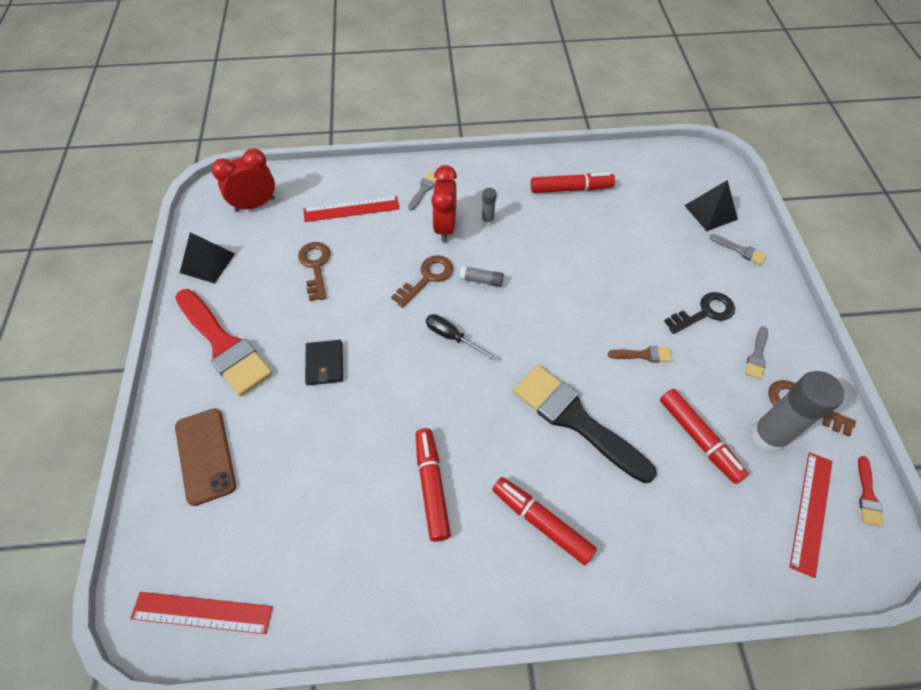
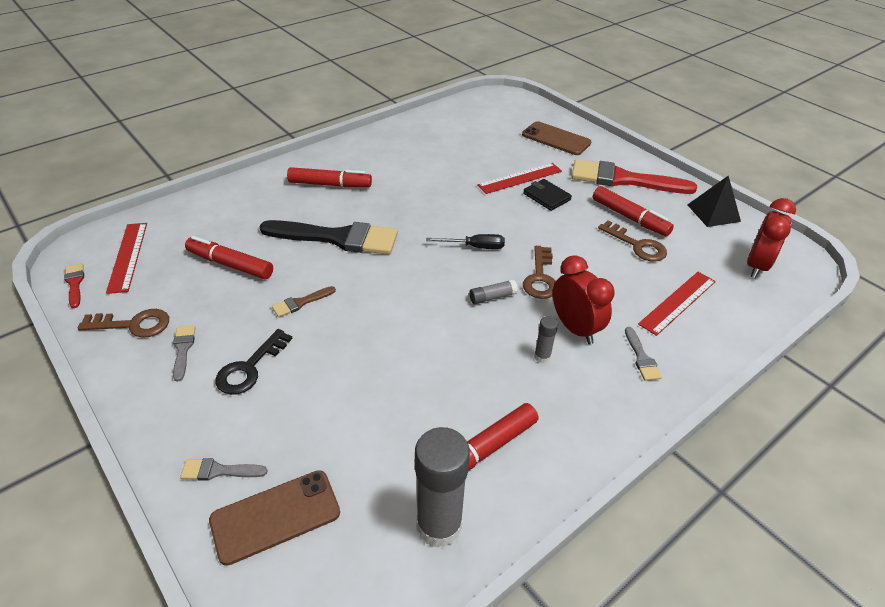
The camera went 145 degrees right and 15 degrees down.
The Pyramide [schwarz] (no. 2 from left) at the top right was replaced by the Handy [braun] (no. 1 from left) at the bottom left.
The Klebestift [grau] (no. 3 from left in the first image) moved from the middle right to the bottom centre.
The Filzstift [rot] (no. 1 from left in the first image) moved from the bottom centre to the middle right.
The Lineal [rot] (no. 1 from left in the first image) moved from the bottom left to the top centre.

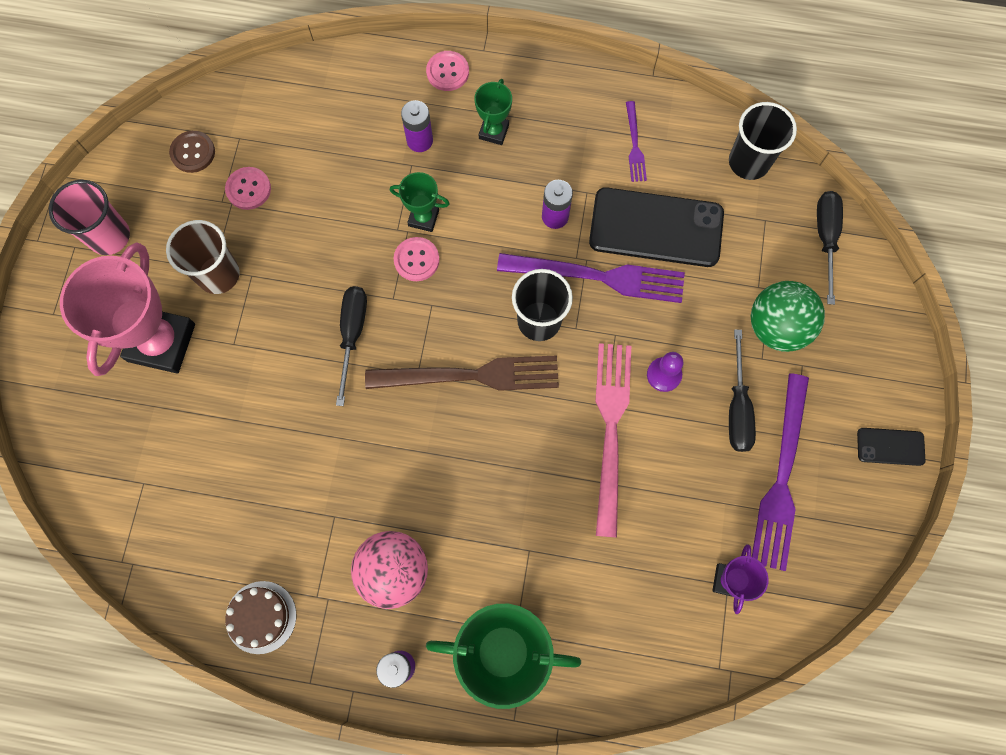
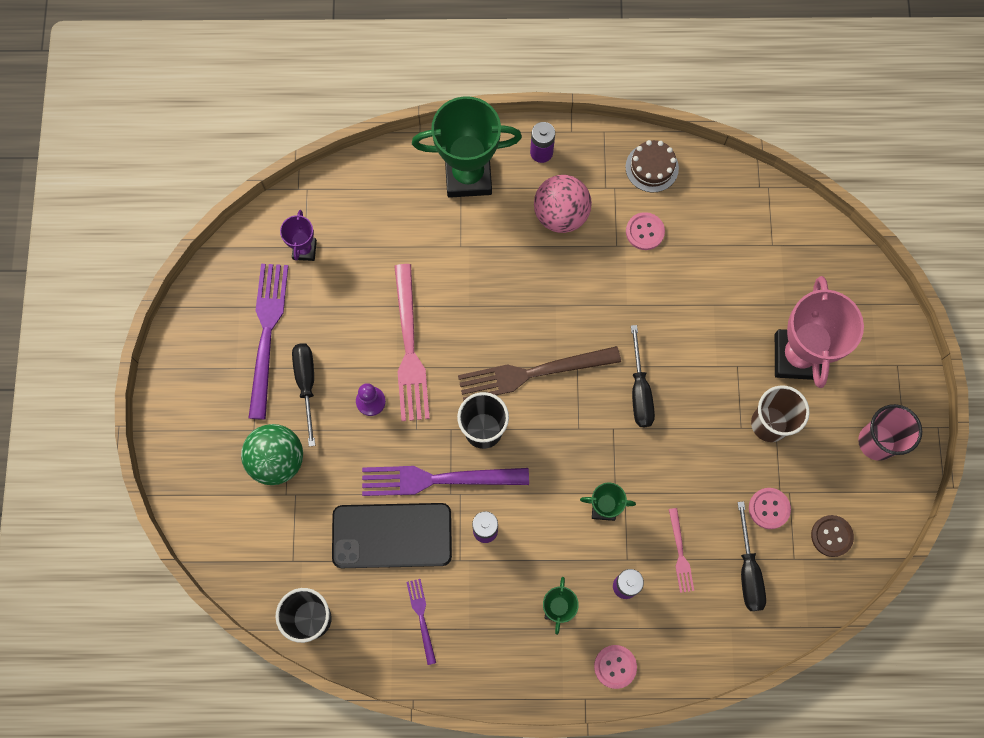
The camera went 170 degrees right and 0 degrees up.
The Schraubenzieher [schwarz] (no. 3 from left) moved from the top right to the bottom right.
The Knopf [rosa] (no. 2 from left) moved from the centre to the top centre.
The Handy [schwarz] (no. 2 from left) at the middle right disappeared.
The Gabel [rosa] (no. 2 from left) at the bottom right appeared.

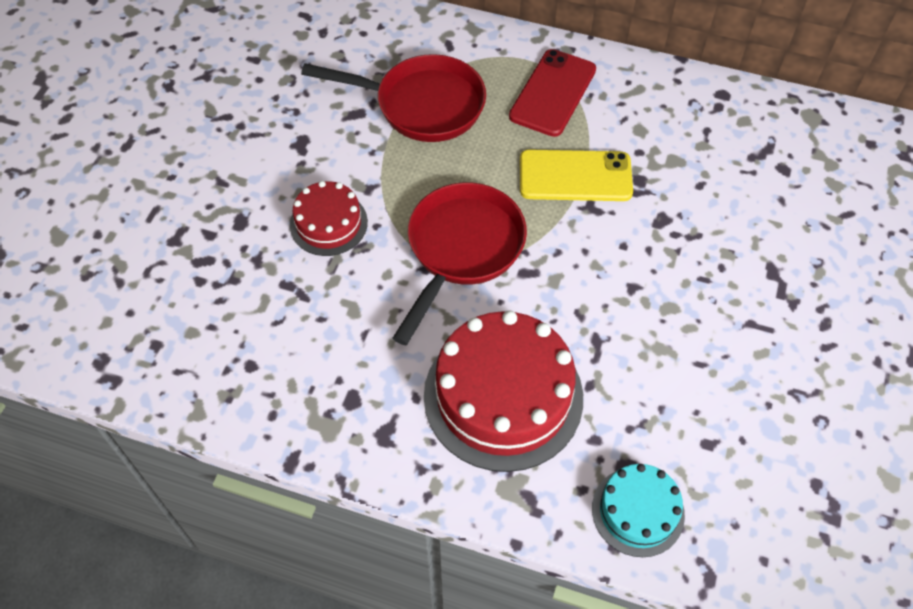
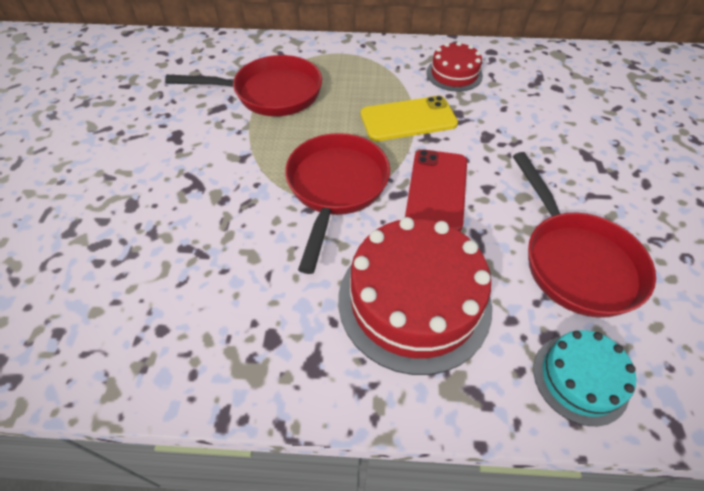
The camera went 15 degrees left and 5 degrees down.
The Handy [rot] moved from the top centre to the centre.
The Kuchen [rot] (no. 1 from left in the first image) moved from the centre to the top centre.
The Pfanne [rot] (no. 3 from left) at the middle right appeared.

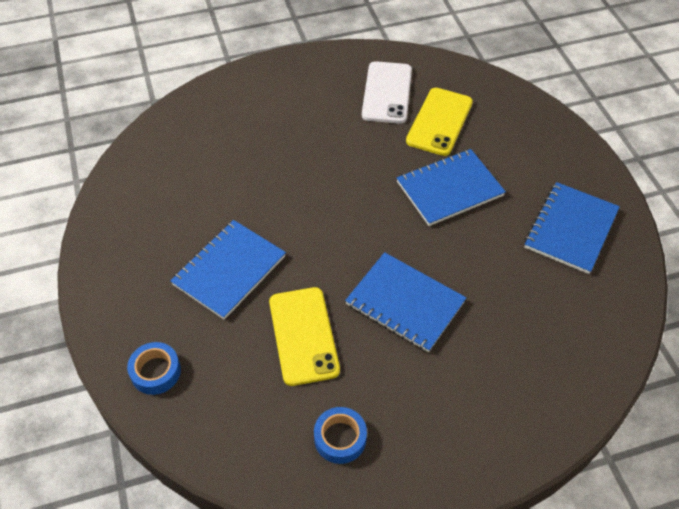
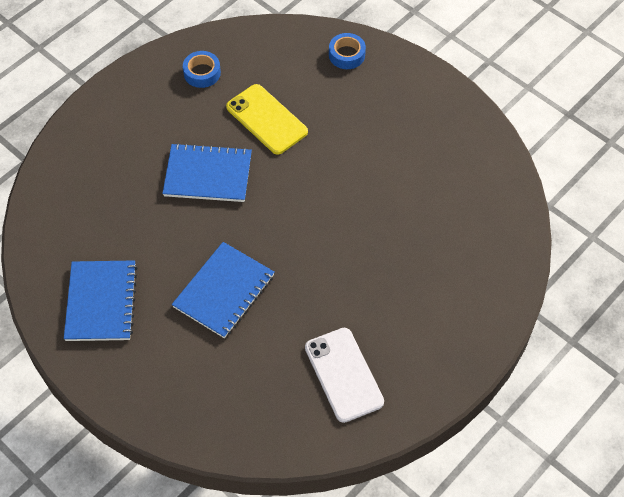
The camera went 150 degrees right and 5 degrees up.
The Handy [gelb] (no. 2 from left) at the top centre disappeared.
The Notizbuch [blau] (no. 1 from left) at the centre disappeared.

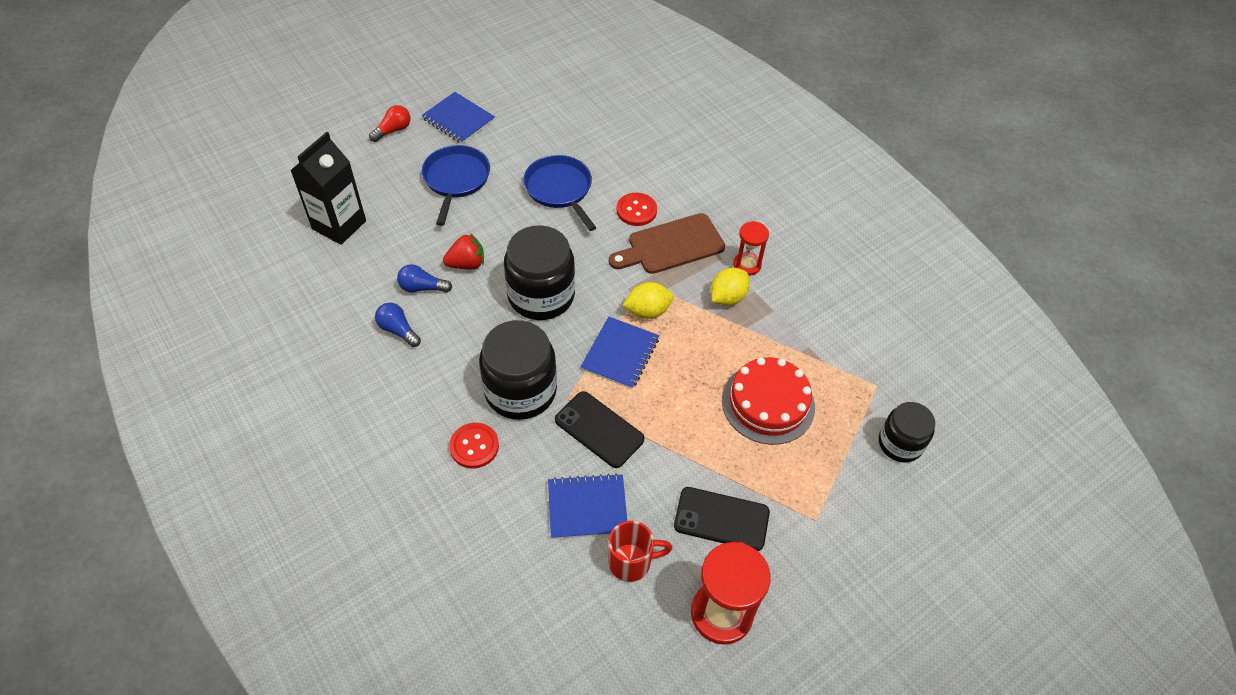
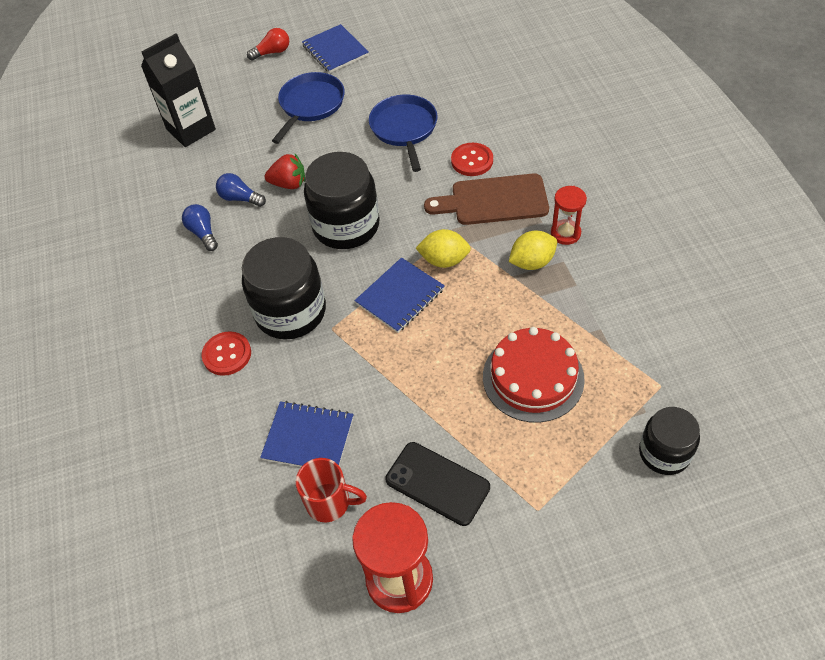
The camera went 25 degrees right and 0 degrees up.
The Handy [schwarz] (no. 1 from left) at the centre disappeared.

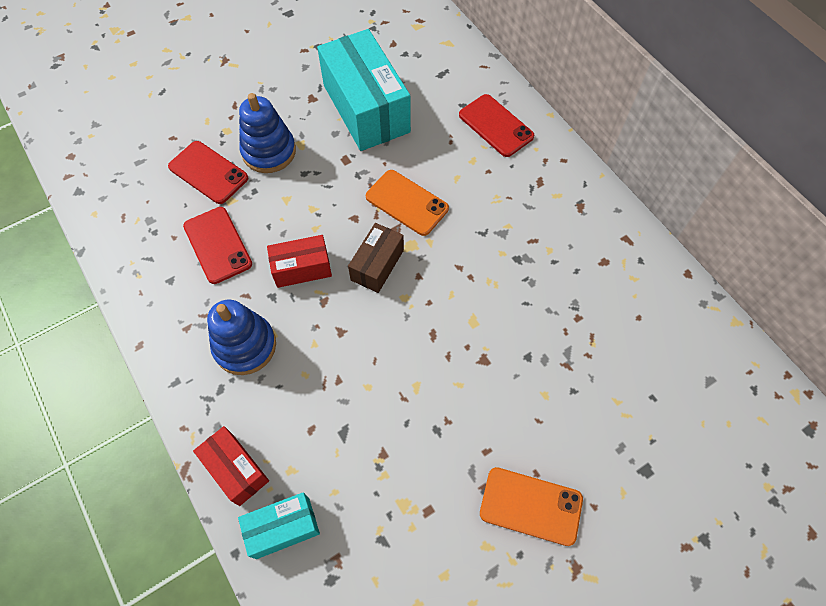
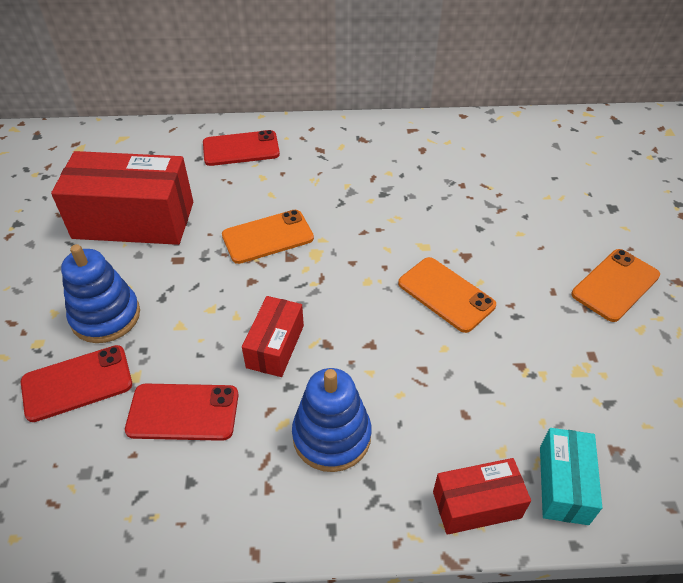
The camera went 60 degrees left and 15 degrees down.
The Schachtel [türkis] (no. 2 from left) at the top centre became the Schachtel [rot] (no. 1 from left) at the middle left.
The Schachtel [braun] at the centre disappeared.
The Handy [orange] (no. 2 from left) at the centre appeared.

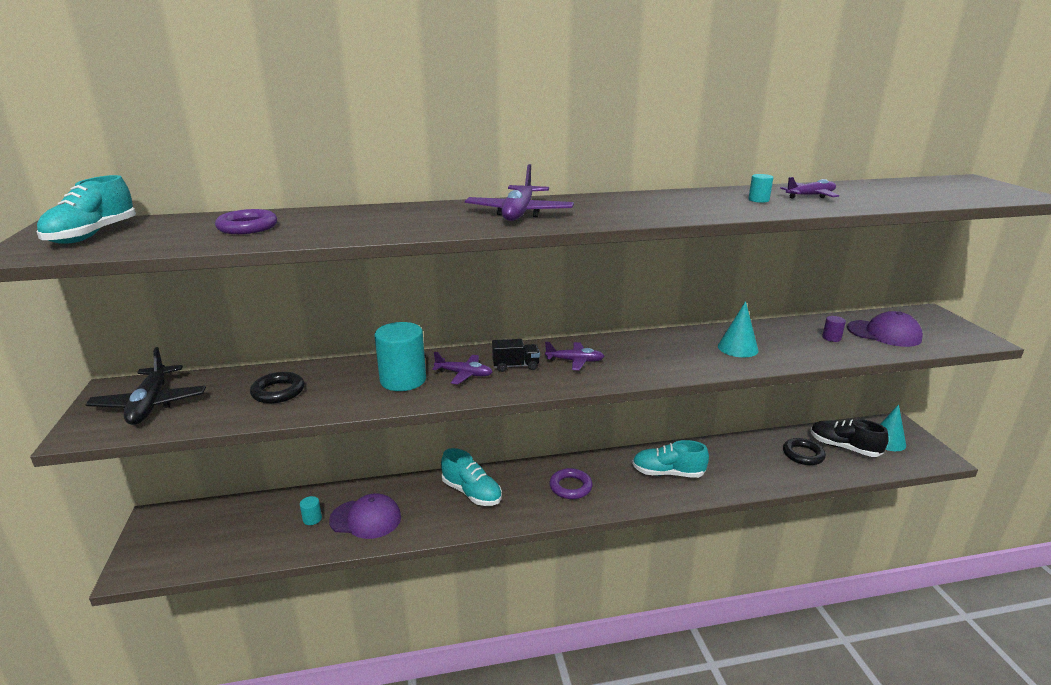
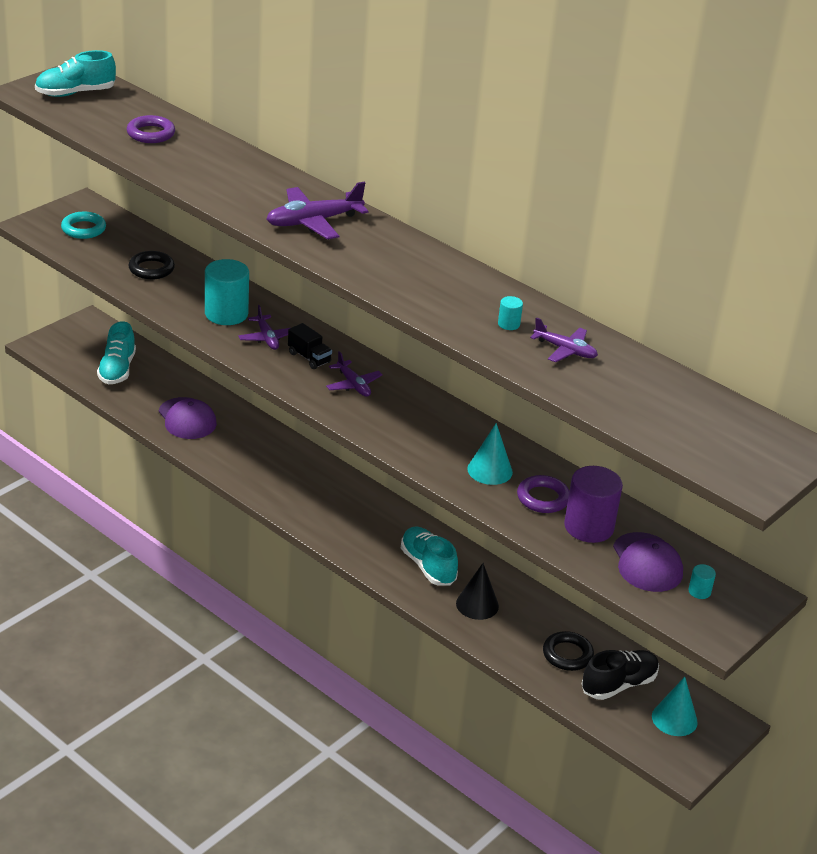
The camera went 50 degrees right and 10 degrees up.
The Vollzylinder [lila] at the middle right changed to 2.29 times the size.
The Flugzeug [schwarz] at the middle left was replaced by the Ring [türkis] at the top left.
The Schuh [schwarz] at the middle right turned 60 degrees clockwise.
The Schuh [türkis] (no. 2 from left) moved from the bottom centre to the middle left.
The Ring [lila] (no. 2 from left) moved from the bottom centre to the centre.
The Vollzylinder [türkis] (no. 1 from left in the first image) moved from the bottom left to the bottom right.
The Kegel [schwarz] at the bottom centre appeared.

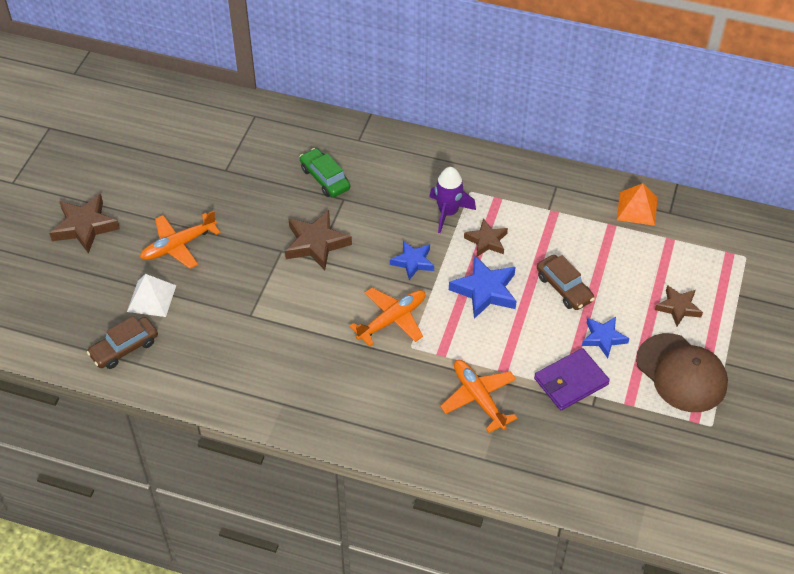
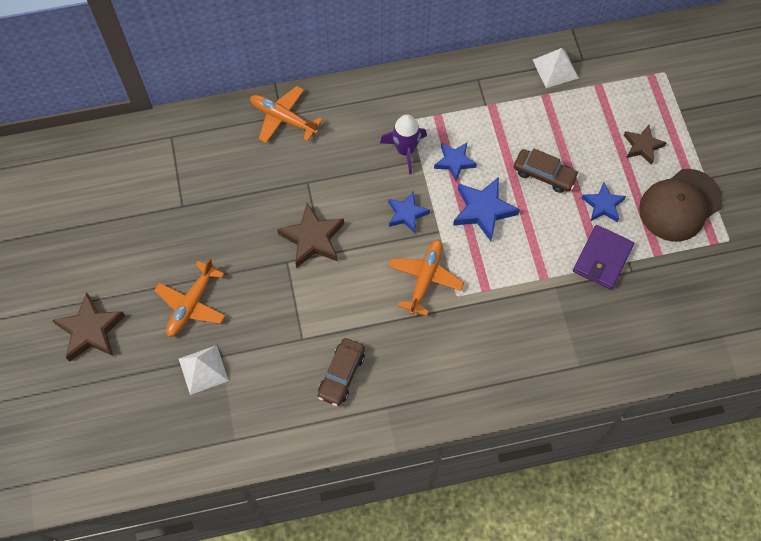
The camera went 30 degrees left and 15 degrees up.
The Auto [grün] at the top centre disappeared.
The Pyramide [orange] at the middle right became the Pyramide [weiß] (no. 2 from left) at the top right.
The Stern [braun] (no. 3 from left) at the centre became the Stern [blau] (no. 2 from left) at the top centre.
The Auto [braun] (no. 1 from left) moved from the middle left to the bottom centre.
The Kappe [braun] at the middle right turned 120 degrees clockwise.
The Flugzeug [orange] (no. 3 from left in the first image) moved from the bottom centre to the top centre.

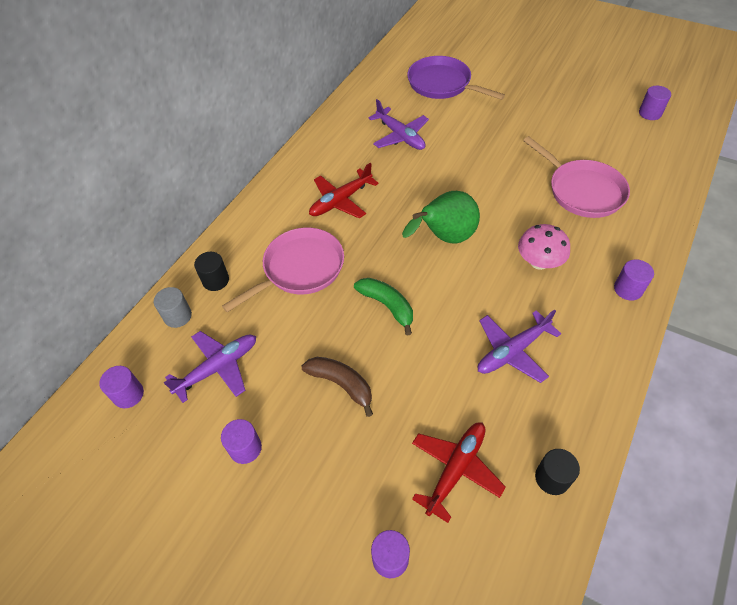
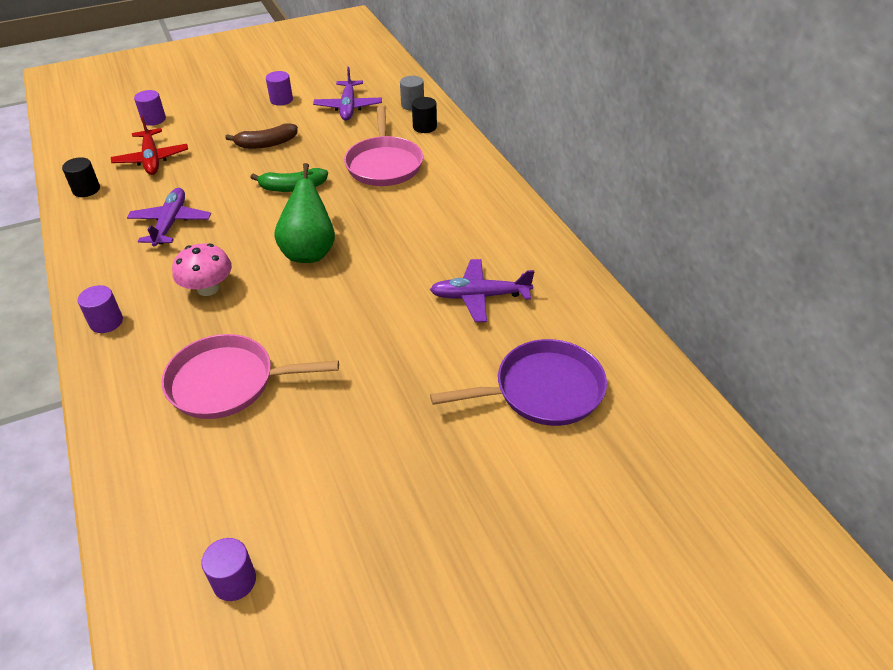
The camera went 125 degrees right and 10 degrees down.
The Flugzeug [rot] (no. 1 from left) at the top centre disappeared.
The Vollzylinder [lila] (no. 1 from left) at the middle left disappeared.

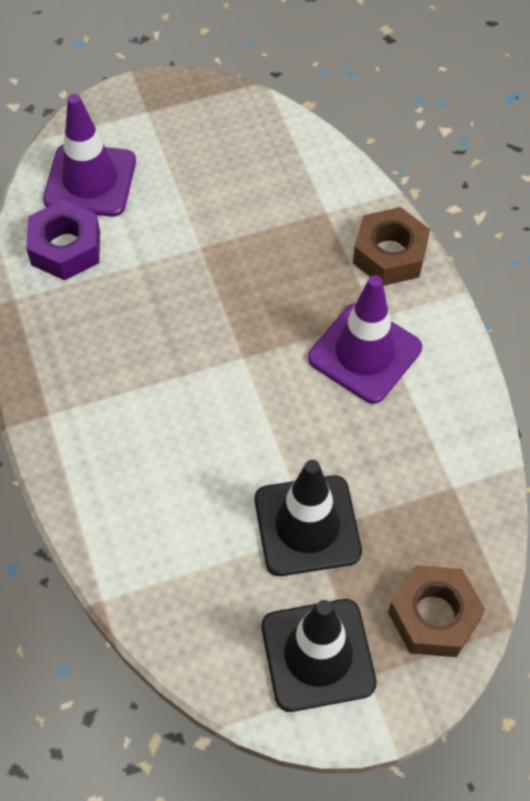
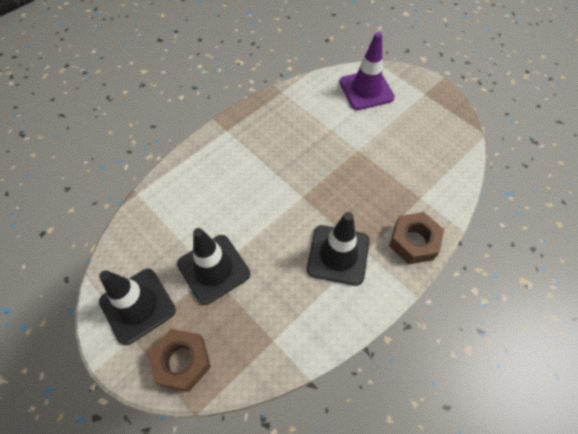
The camera went 65 degrees right and 0 degrees up.
The Sechskantmutter [lila] at the top left disappeared.
The Leitkegel [lila] (no. 2 from left) at the middle right became the Leitkegel [schwarz] (no. 3 from left) at the centre.

